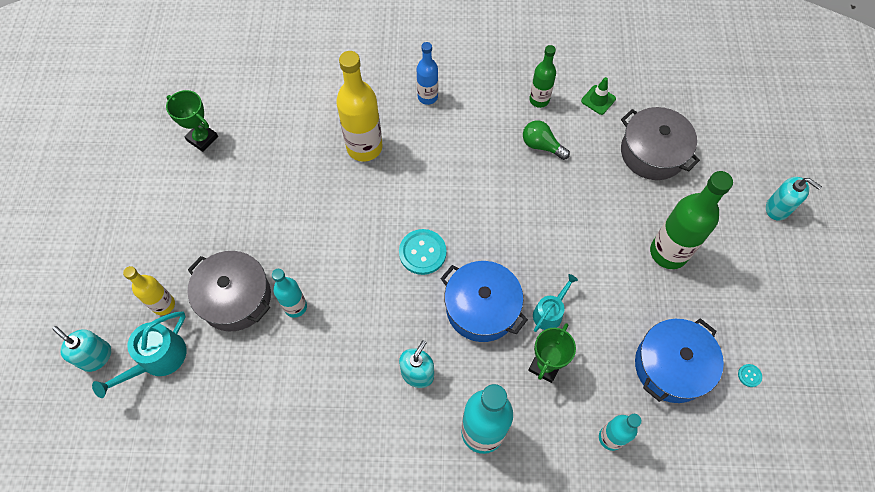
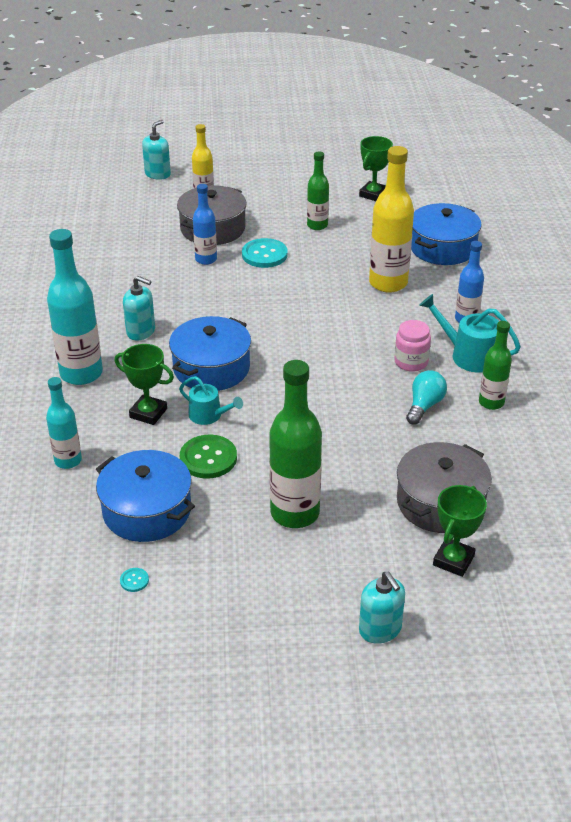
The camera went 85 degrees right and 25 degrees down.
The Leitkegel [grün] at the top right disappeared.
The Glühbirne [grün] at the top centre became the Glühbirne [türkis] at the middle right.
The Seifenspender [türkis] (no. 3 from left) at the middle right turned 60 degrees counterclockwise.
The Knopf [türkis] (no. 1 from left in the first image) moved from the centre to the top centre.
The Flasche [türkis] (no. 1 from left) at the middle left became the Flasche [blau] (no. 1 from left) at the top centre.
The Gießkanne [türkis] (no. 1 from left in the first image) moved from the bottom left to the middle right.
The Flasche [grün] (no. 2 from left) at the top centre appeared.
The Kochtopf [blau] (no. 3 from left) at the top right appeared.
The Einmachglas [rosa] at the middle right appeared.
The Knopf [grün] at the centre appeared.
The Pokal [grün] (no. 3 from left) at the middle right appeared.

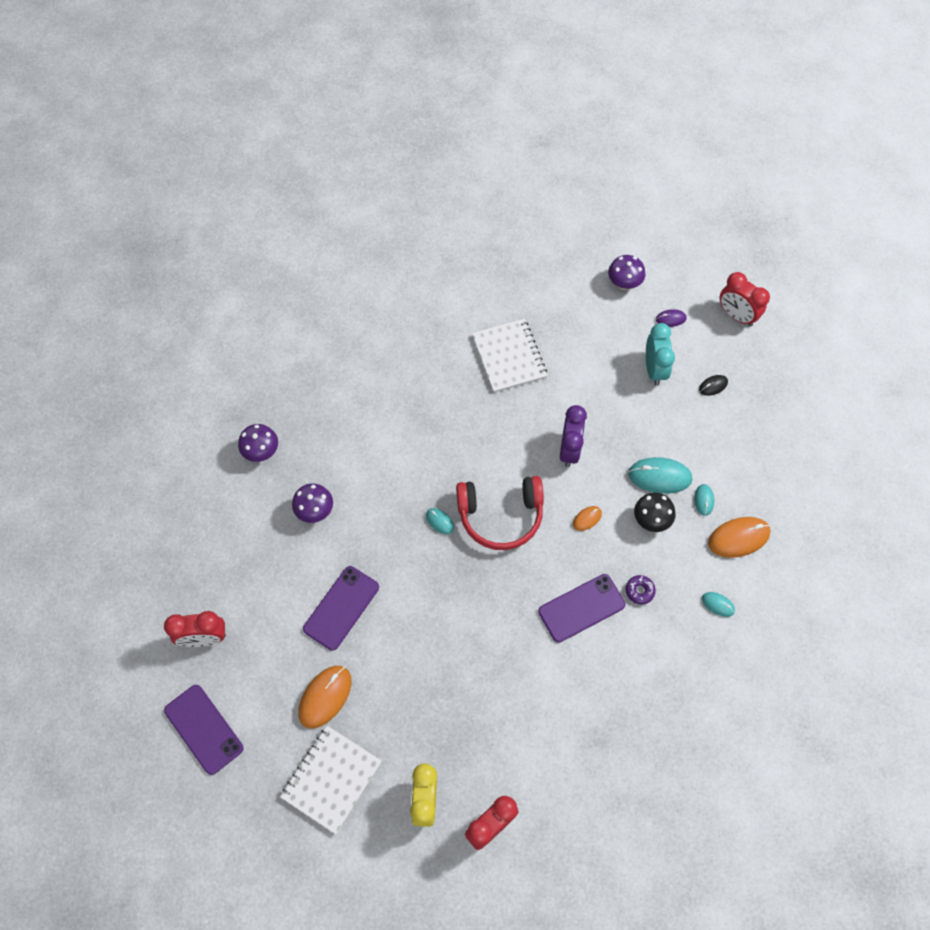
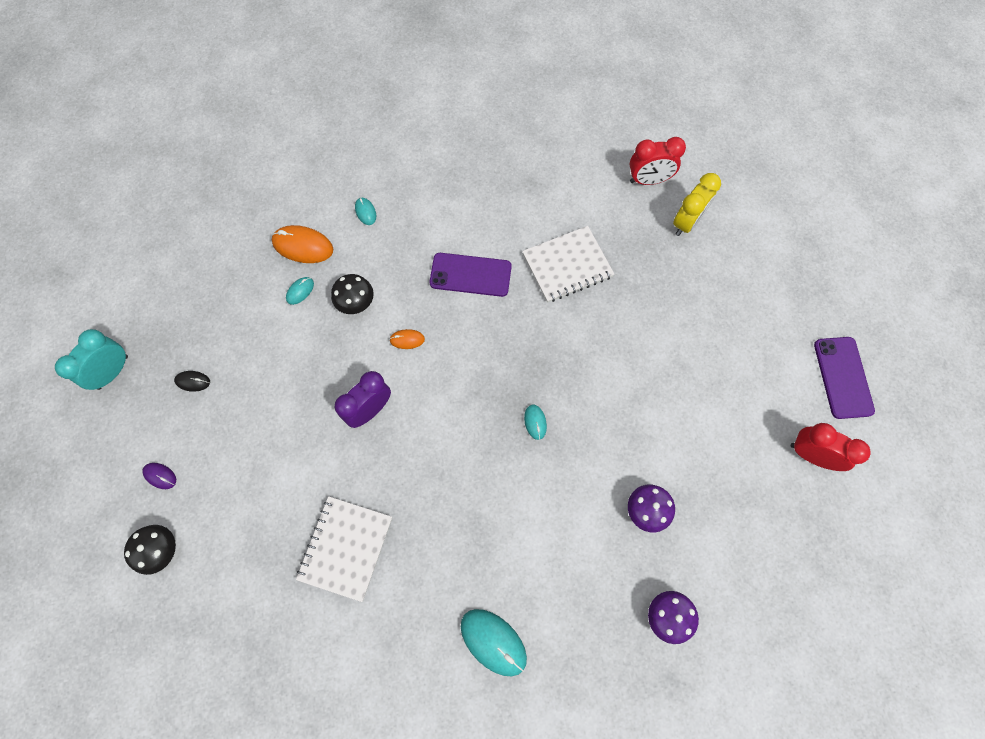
The camera went 145 degrees left and 5 degrees up.
The Pilz [lila] (no. 3 from left) at the top right became the Pilz [schwarz] (no. 1 from left) at the bottom left.
The Wecker [rot] (no. 3 from left) at the top right disappeared.
The Wecker [türkis] moved from the middle right to the middle left.
The Computermaus [türkis] (no. 2 from left in the first image) moved from the middle right to the bottom centre.
The Kopfhörer [rot] at the centre disappeared.
The Handy [lila] (no. 2 from left) at the centre disappeared.
The Donut [lila] at the middle right disappeared.
The Computermaus [orange] (no. 1 from left) at the bottom centre disappeared.
The Notizbuch [weiß] (no. 1 from left in the first image) moved from the bottom centre to the centre.

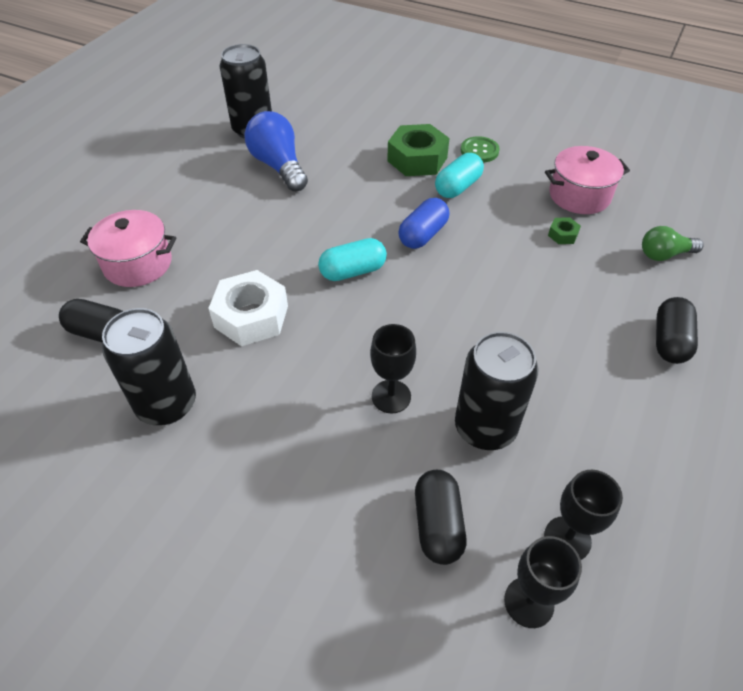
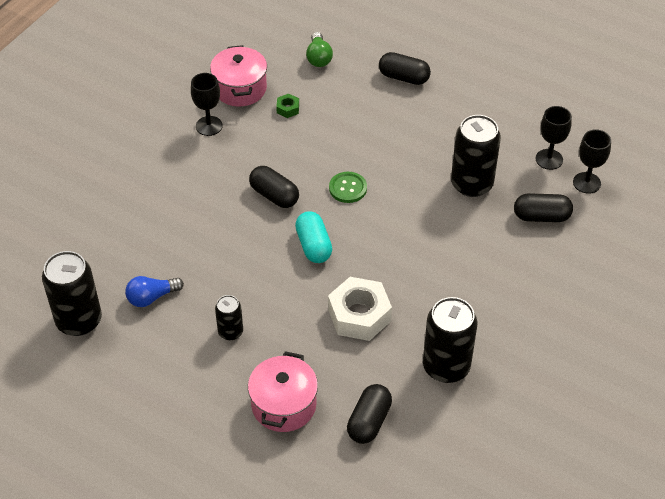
The camera went 85 degrees left and 0 degrees up.
The Glühbirne [blau] at the top centre changed to 0.61 times the size.
The Sechskantmutter [grün] (no. 1 from left) at the top centre disappeared.
The Knopf [grün] moved from the top centre to the centre.
The Kapsel [türkis] (no. 2 from left) at the top centre disappeared.
The Kapsel [blau] at the top centre became the Kapsel [schwarz] (no. 1 from left) at the centre.
The Kelch [schwarz] (no. 1 from left) moved from the centre to the top left.
The Dose [schwarz] (no. 2 from left) at the centre appeared.

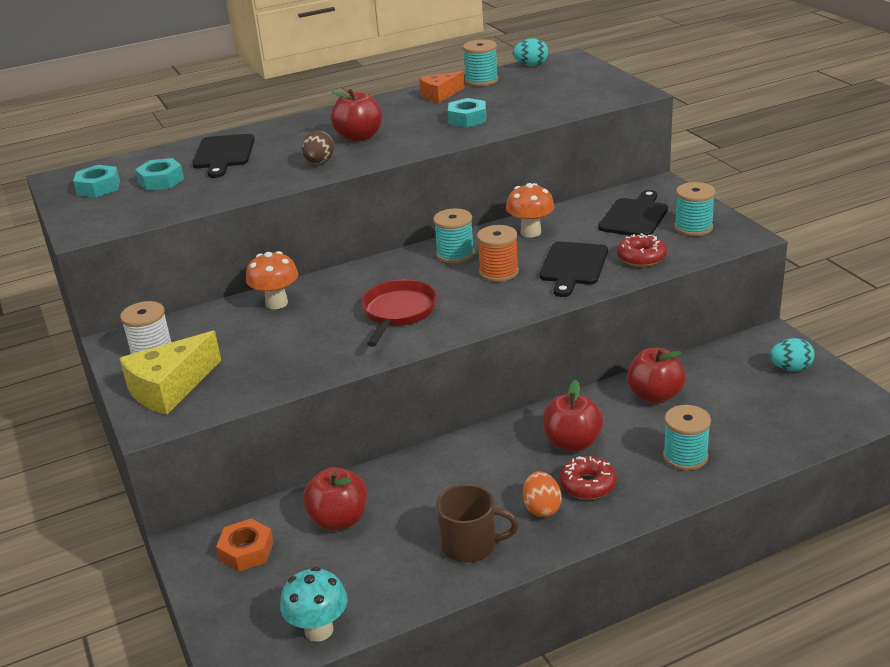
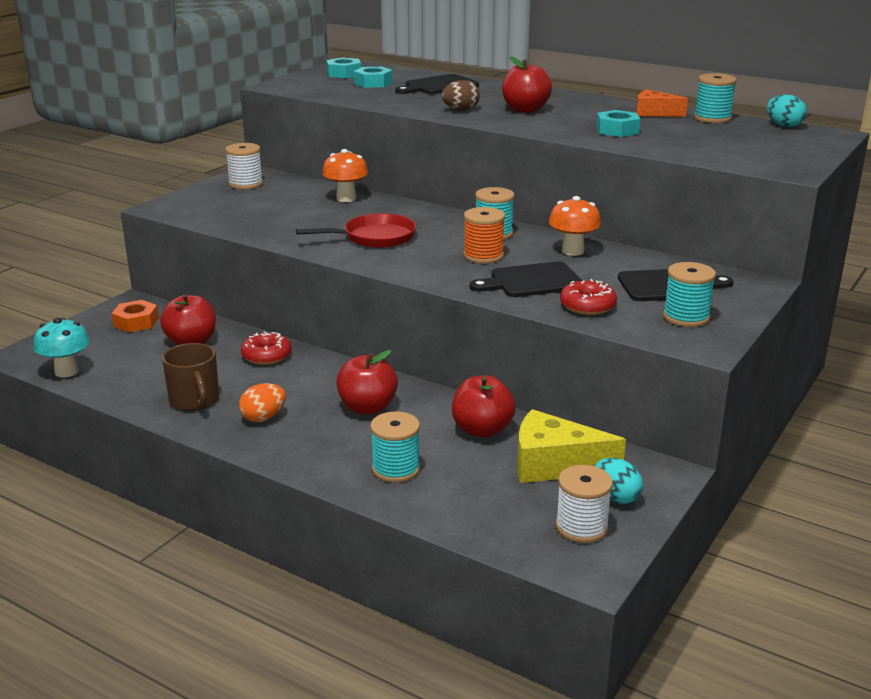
The camera went 55 degrees right and 5 degrees down.
The Käse [gelb] moved from the middle left to the centre.
The Donut [rot] (no. 1 from left) moved from the bottom centre to the middle left.
The Garnrolle [weiß] (no. 2 from left) at the bottom right appeared.

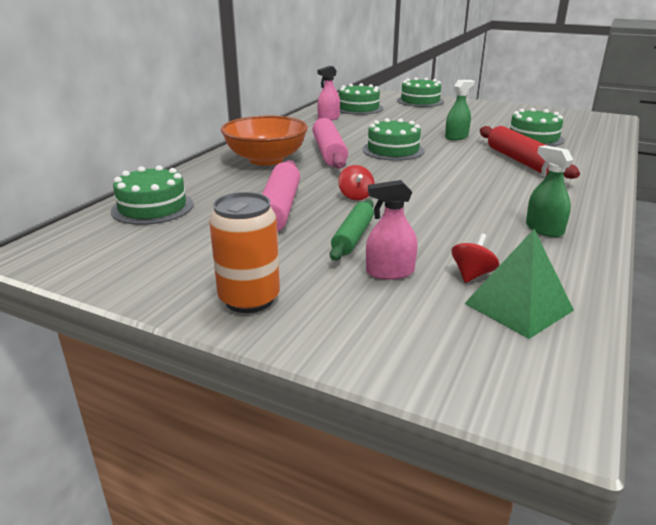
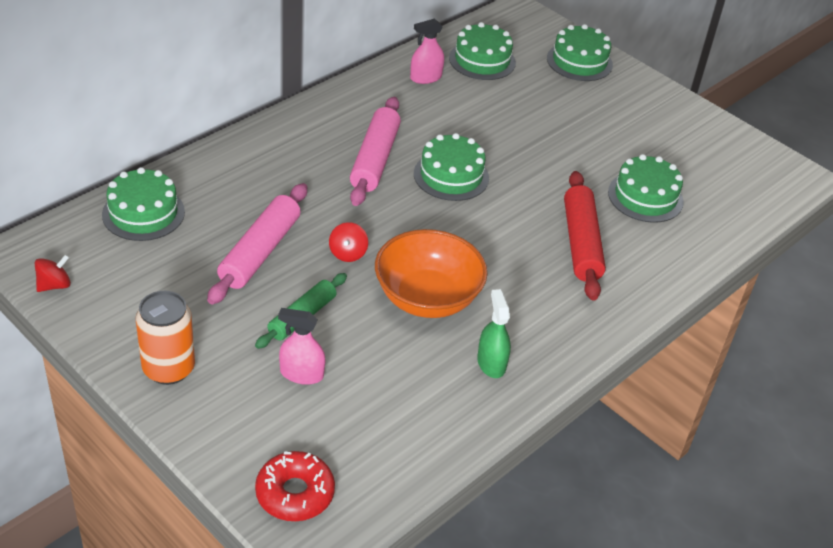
The camera went 15 degrees right and 15 degrees up.
The Sprühflasche [grün] (no. 1 from left) at the top right disappeared.
The Schüssel [orange] moved from the top centre to the centre.
The Pyramide [grün] at the middle right disappeared.
The Kreisel [rot] (no. 2 from left in the first image) moved from the middle right to the middle left.
The Donut [rot] at the bottom centre appeared.

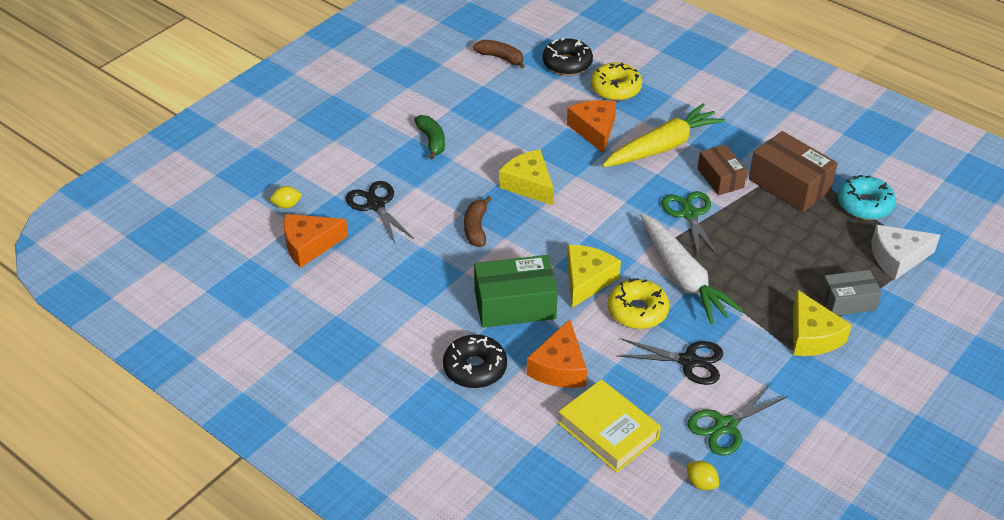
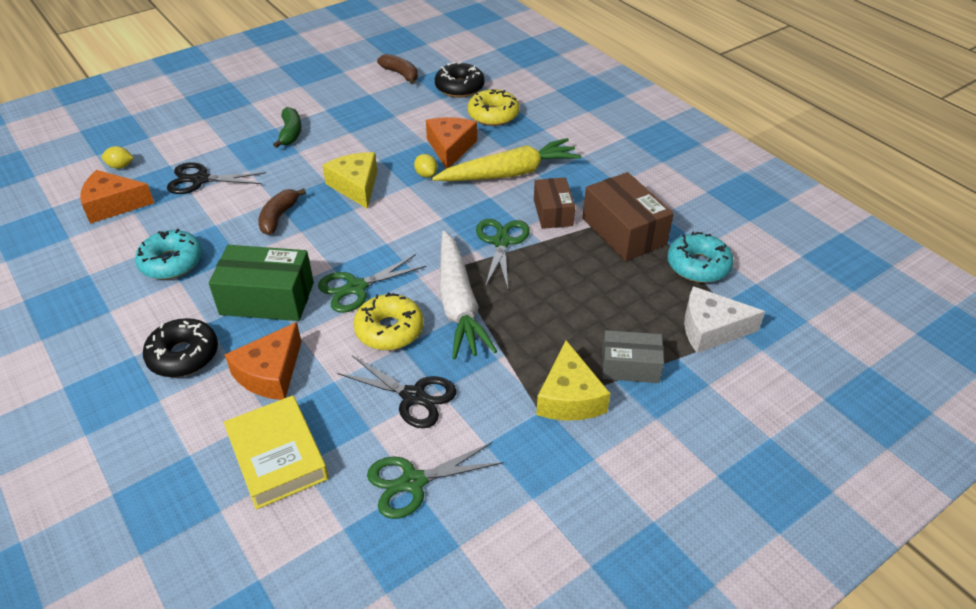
The camera went 15 degrees right and 0 degrees up.
The Schere [schwarz] (no. 1 from left) at the centre turned 75 degrees counterclockwise.
The Käse [gelb] (no. 2 from left) at the centre was replaced by the Schere [grün] (no. 1 from left) at the centre.
The Zitrone [gelb] (no. 2 from left) moved from the bottom right to the top centre.
The Donut [türkis] (no. 1 from left) at the middle left appeared.

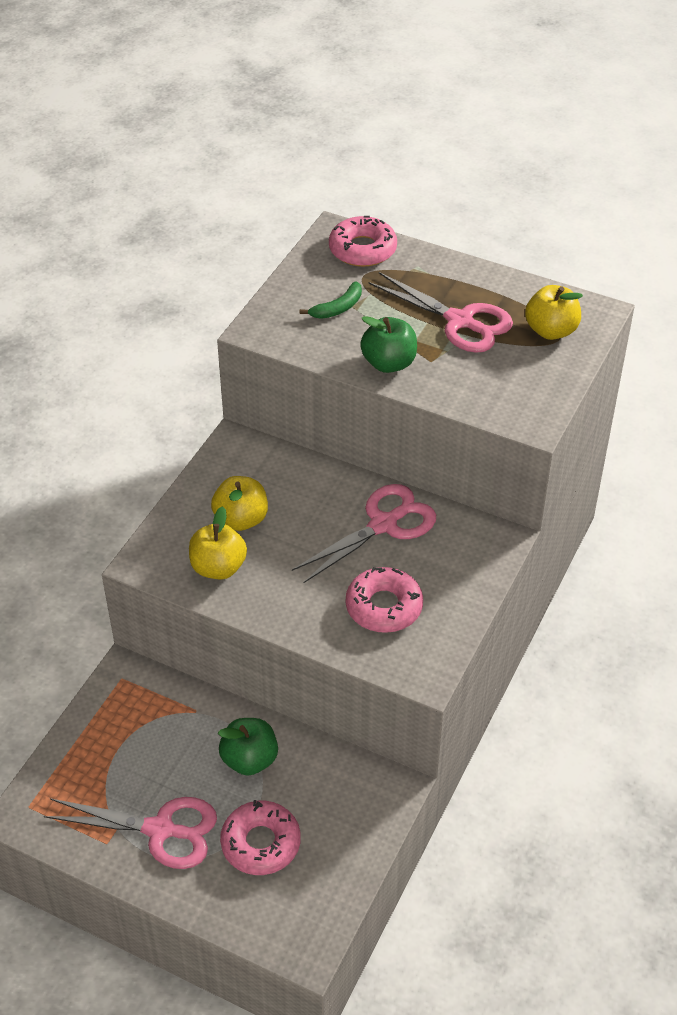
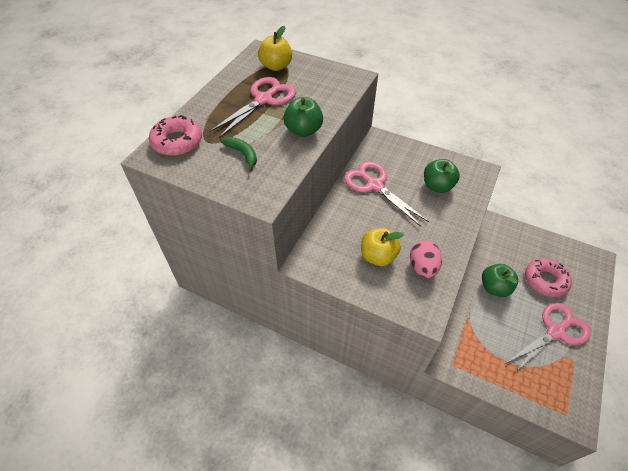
The camera went 90 degrees left and 5 degrees up.
The Apfel [gelb] (no. 1 from left) at the middle left was replaced by the Ei [rosa] at the middle right.
The Donut [rosa] (no. 3 from left) at the centre was replaced by the Apfel [grün] (no. 2 from left) at the middle right.
The Schere [rosa] (no. 1 from left in the first image) at the bottom left turned 45 degrees clockwise.

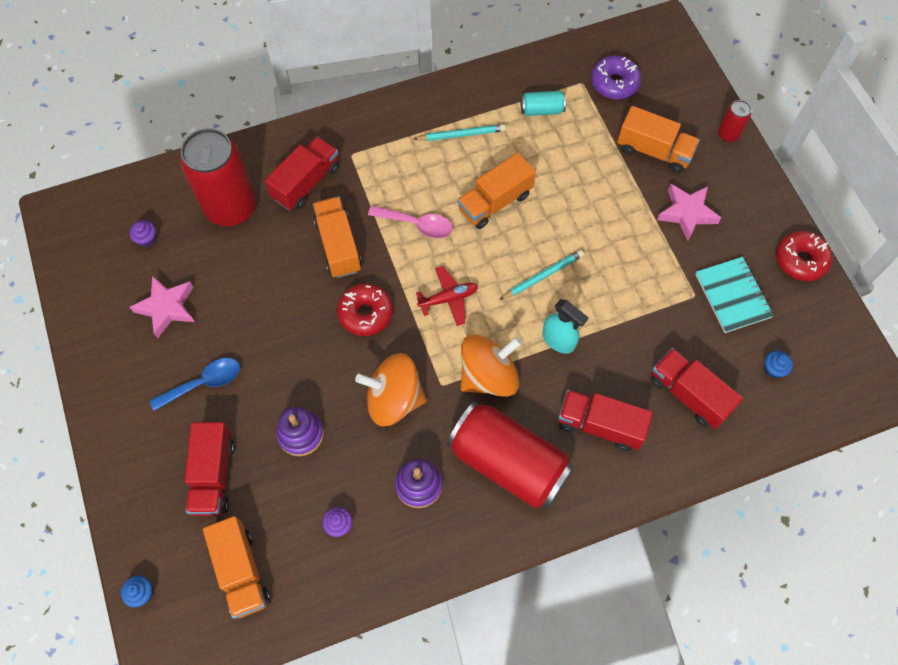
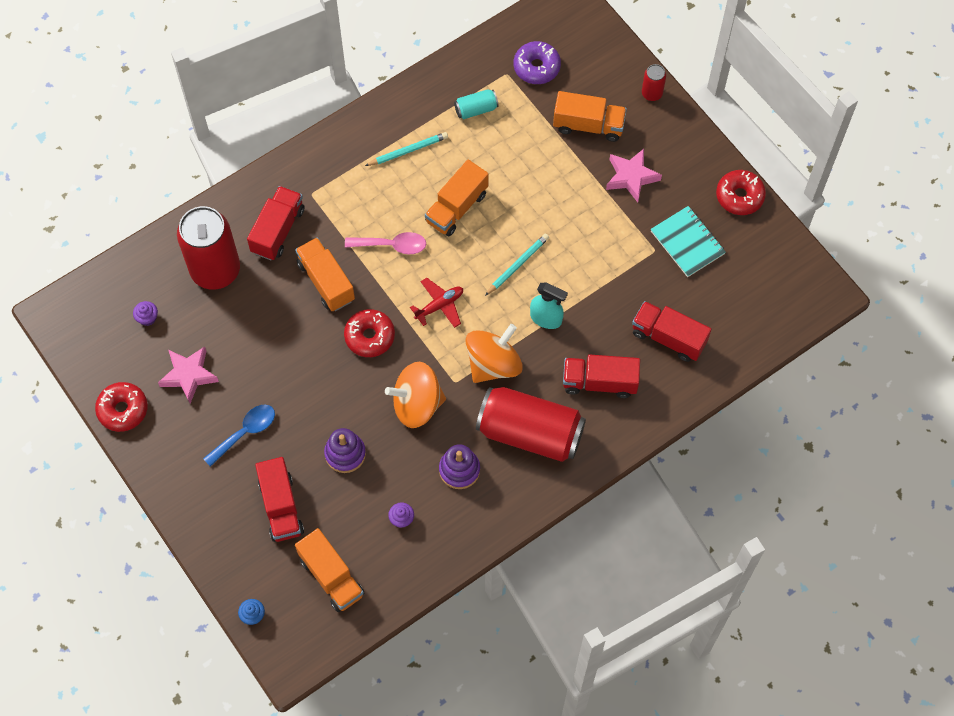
The camera went 15 degrees left and 0 degrees up.
The Muffin [blau] (no. 2 from left) at the middle right disappeared.
The Donut [rot] (no. 1 from left) at the middle left appeared.

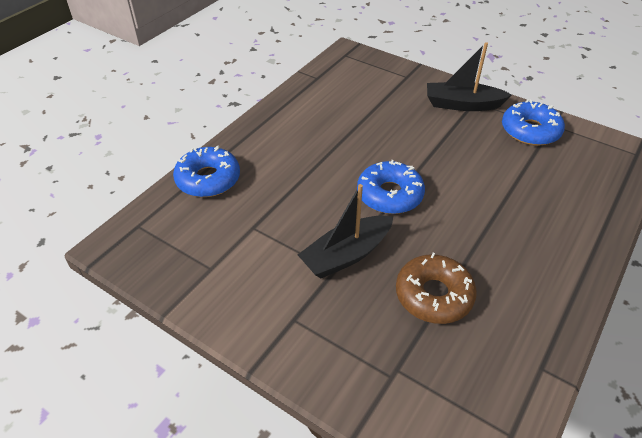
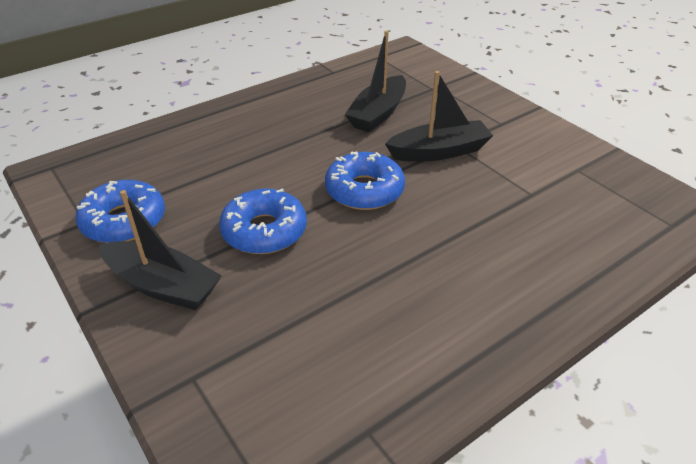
The camera went 160 degrees left and 5 degrees down.
The Donut [blau] (no. 1 from left in the first image) moved from the middle left to the centre.
The Donut [braun] at the middle right was replaced by the Boot [schwarz] (no. 2 from left) at the top centre.

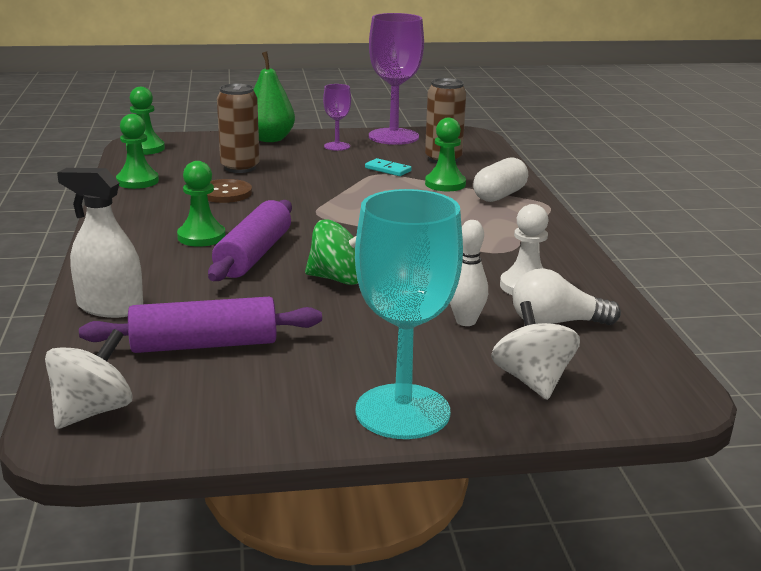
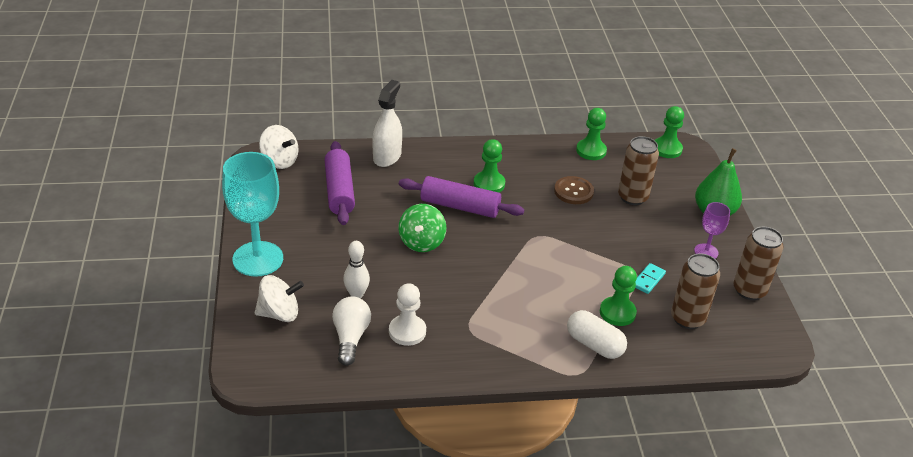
The camera went 90 degrees right and 15 degrees up.
The Kelch [lila] (no. 2 from left) at the top centre was replaced by the Dose [braun] (no. 3 from left) at the middle right.

